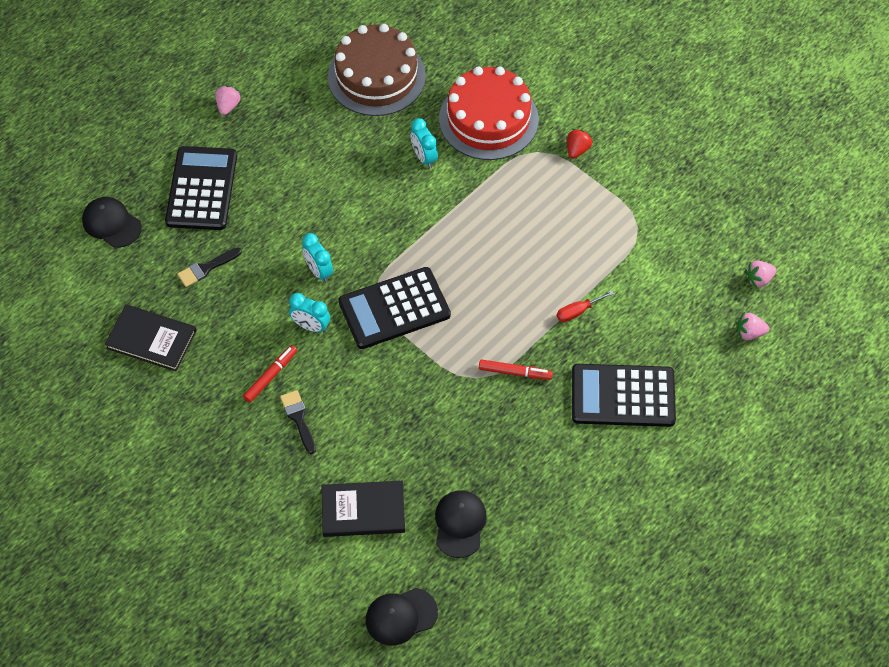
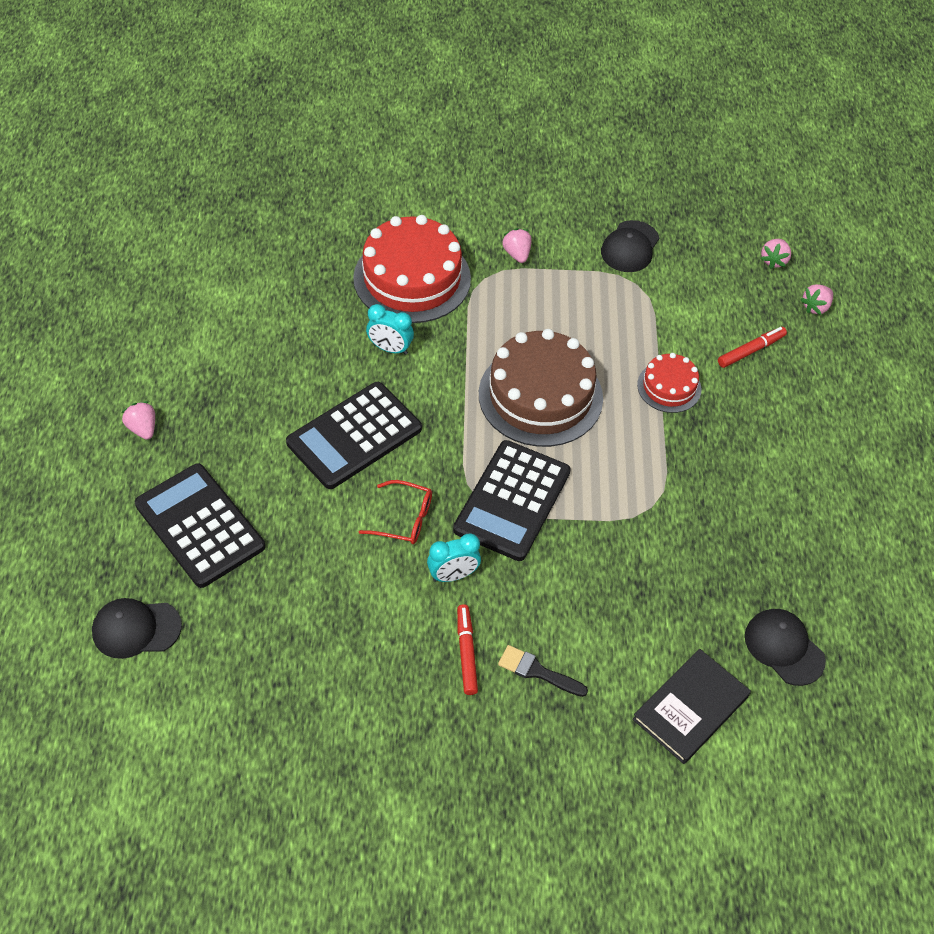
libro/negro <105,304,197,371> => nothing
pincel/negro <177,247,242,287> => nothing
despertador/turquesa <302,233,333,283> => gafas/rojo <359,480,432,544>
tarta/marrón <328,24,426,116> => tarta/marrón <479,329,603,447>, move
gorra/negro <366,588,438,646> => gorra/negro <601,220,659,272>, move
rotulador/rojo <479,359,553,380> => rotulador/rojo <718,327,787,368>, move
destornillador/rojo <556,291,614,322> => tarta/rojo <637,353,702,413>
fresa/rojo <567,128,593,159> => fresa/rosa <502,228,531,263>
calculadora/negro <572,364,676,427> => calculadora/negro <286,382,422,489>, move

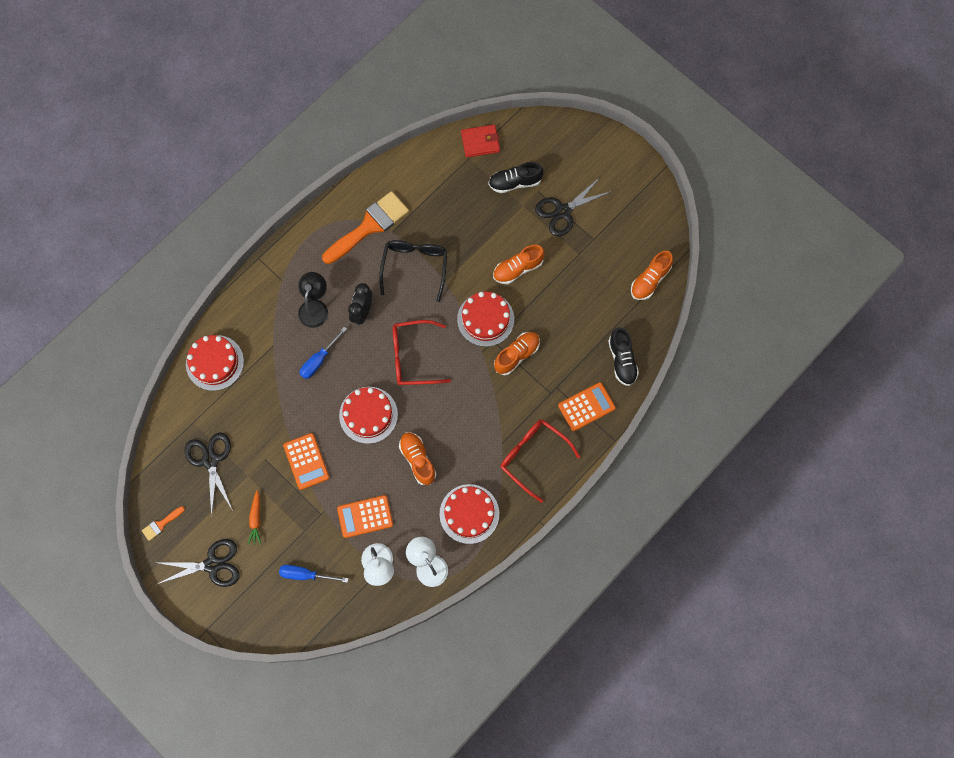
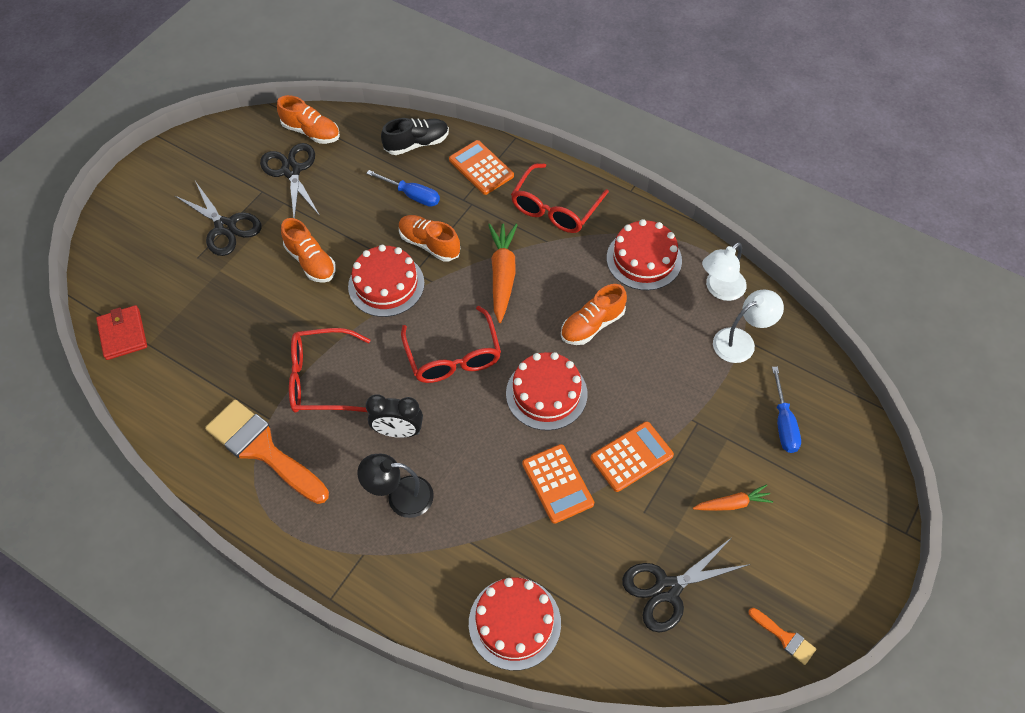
tijeras/negro <154,539,240,587> => tijeras/negro <260,143,320,218>, move
destornillador/azul <299,327,347,379> => destornillador/azul <366,170,440,207>, move
calculadora/naranja <337,495,393,538> => calculadora/naranja <522,444,594,524>, move
gafas/negro <379,240,447,302> => gafas/rojo <289,328,370,413>
zapato/negro <488,162,543,193> => nothing
nothing => zanahoria/naranja <488,224,518,323>

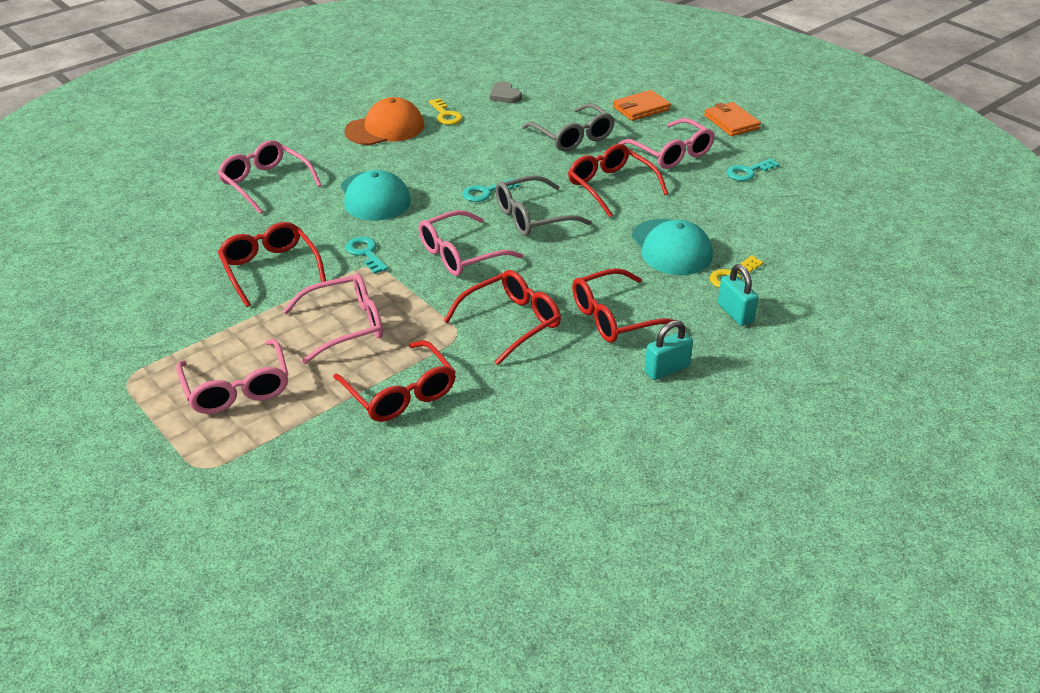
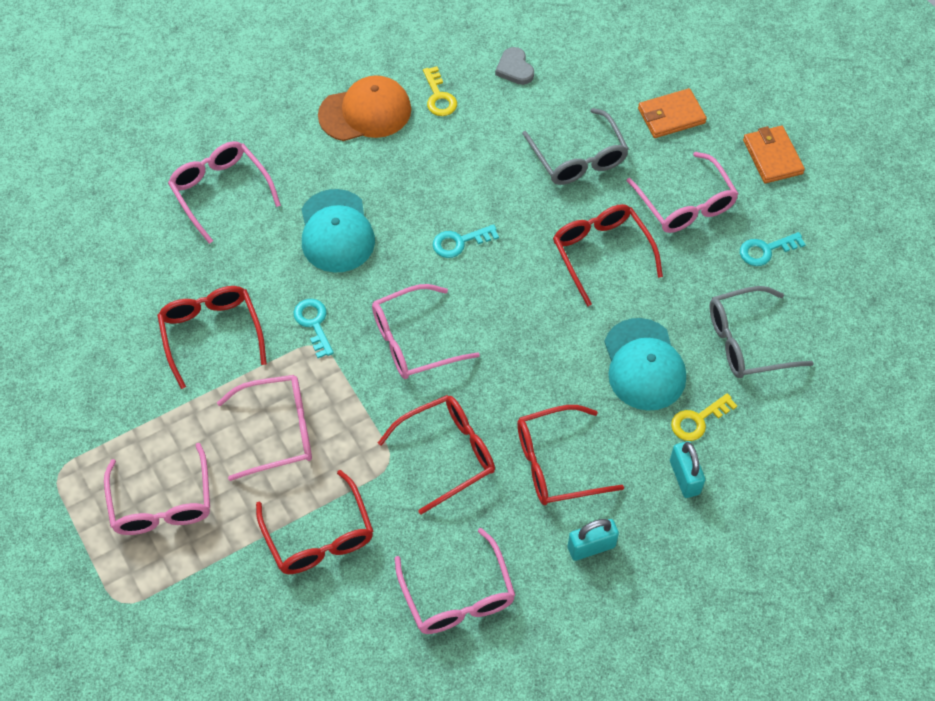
gafas/gris <495,175,592,236> => gafas/gris <709,286,814,378>, move
nothing => gafas/rosa <395,528,515,634>

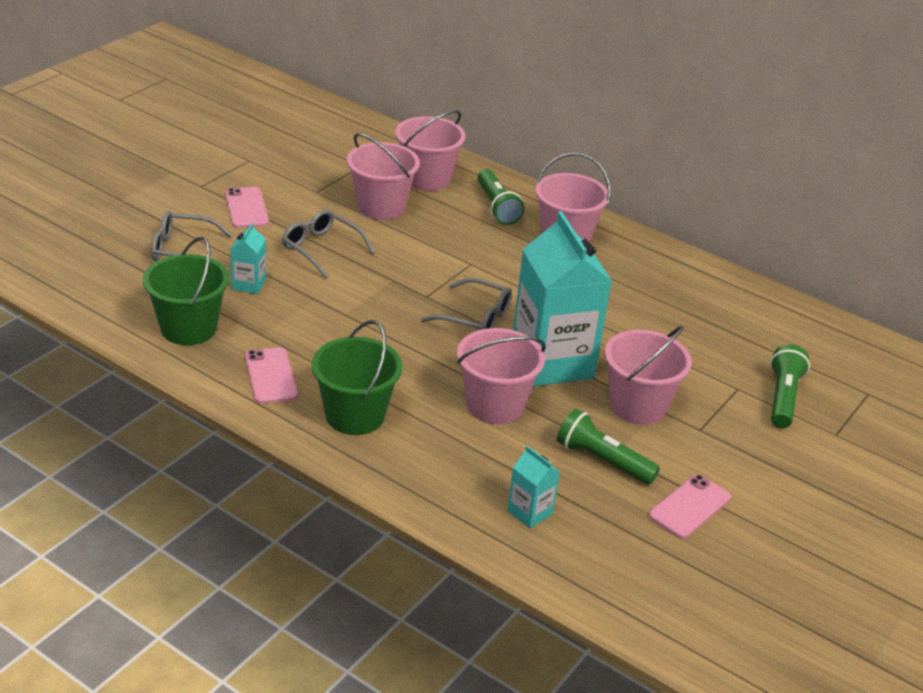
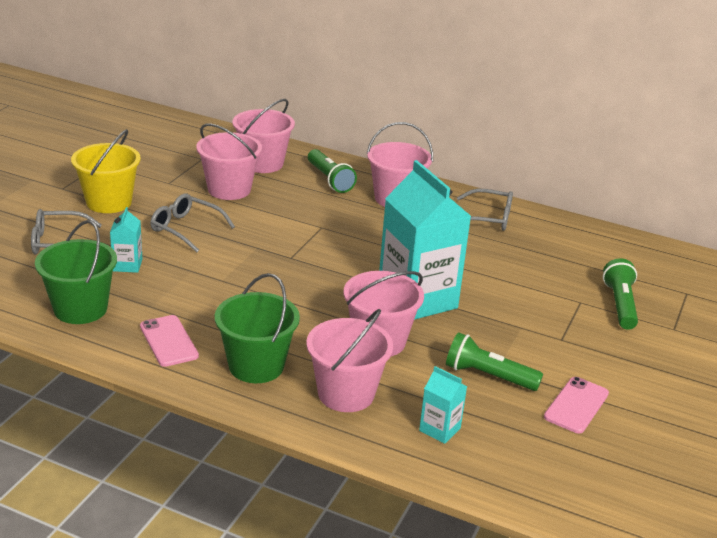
móvil/rosa <225,187,269,228> => balde/amarillo <71,129,141,213>
gafas/gris <421,278,512,330> => gafas/gris <457,189,513,231>, move
balde/rosa <605,326,692,425> => balde/rosa <306,309,393,412>, move

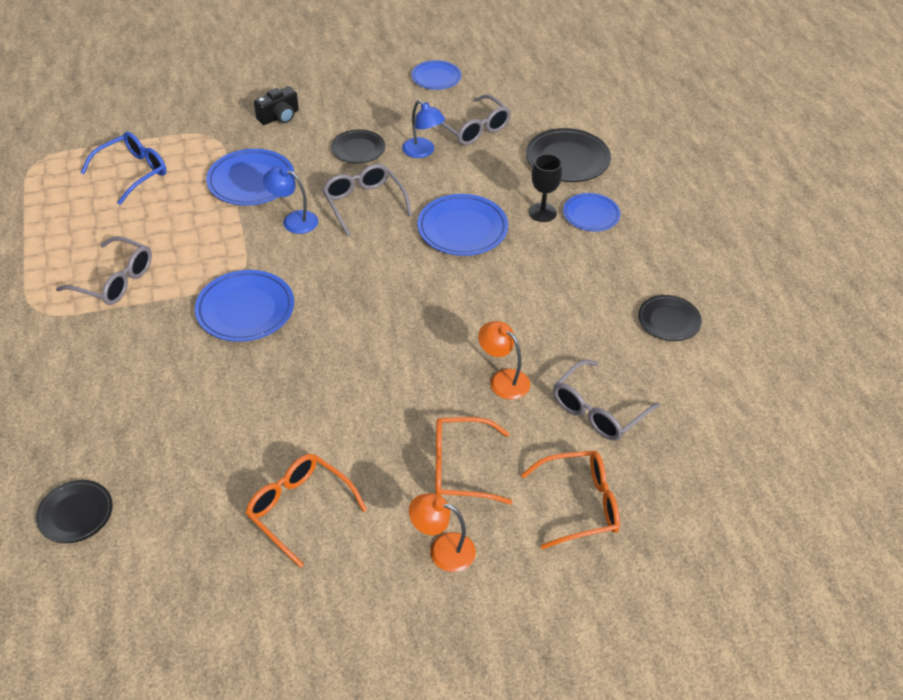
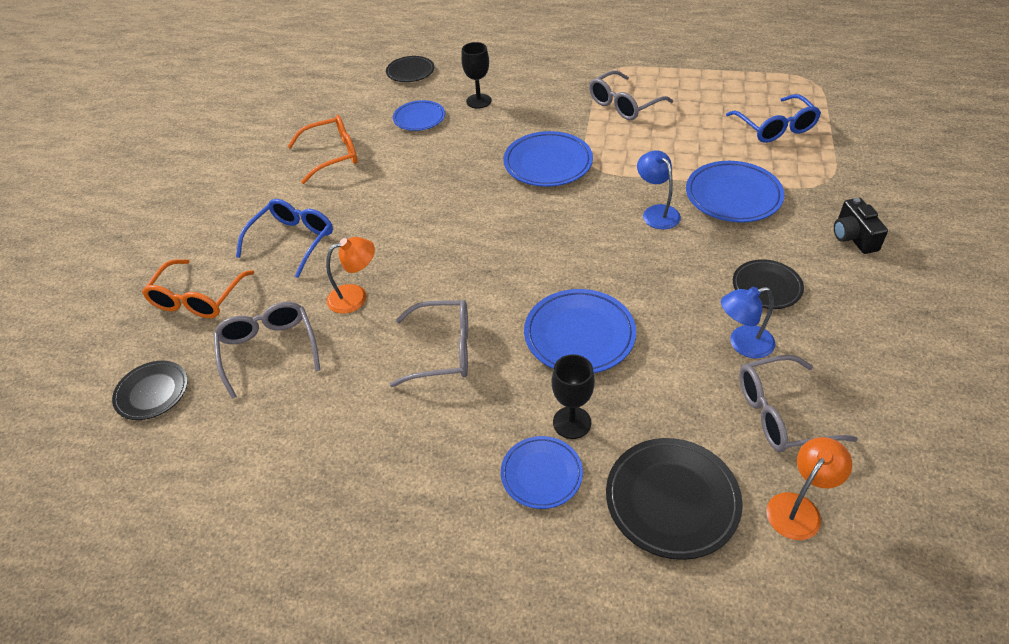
lámpara/azul <263,166,318,234> => lámpara/azul <637,150,681,230>, 75 degrees counterclockwise
gafas/gris <322,164,412,236> => gafas/gris <390,300,468,387>, move
lámpara/naranja <409,493,476,572> => lámpara/naranja <766,437,852,540>, move
plato/azul <411,60,461,90> => plato/azul <393,100,445,131>, move
gafas/naranja <435,417,512,504> => gafas/azul <236,199,333,278>
plato/negro <638,295,702,341> => plato/negro <112,361,188,420>, move
nothing => copa/negro <461,42,492,109>

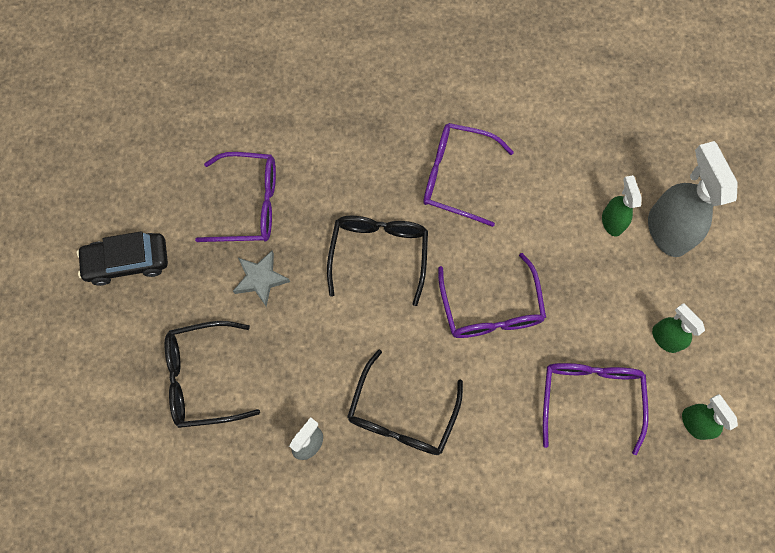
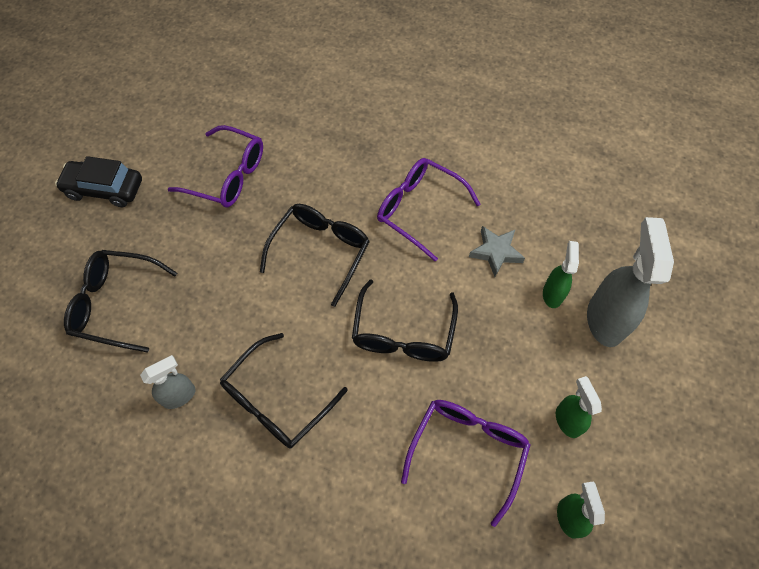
estrella/gris <233,251,290,307> => estrella/gris <469,226,525,277>, move
gafas/morado <438,253,546,338> => gafas/negro <352,279,458,362>

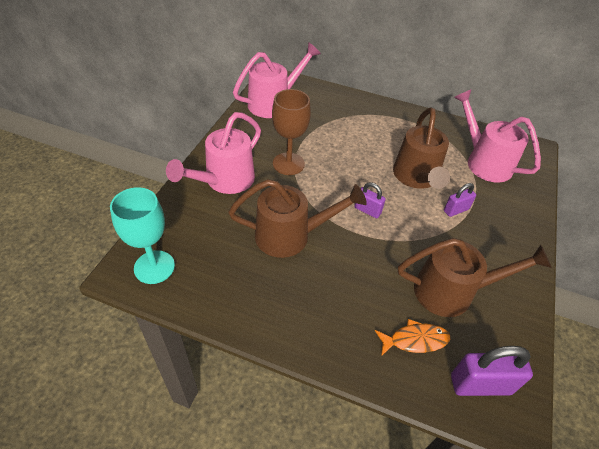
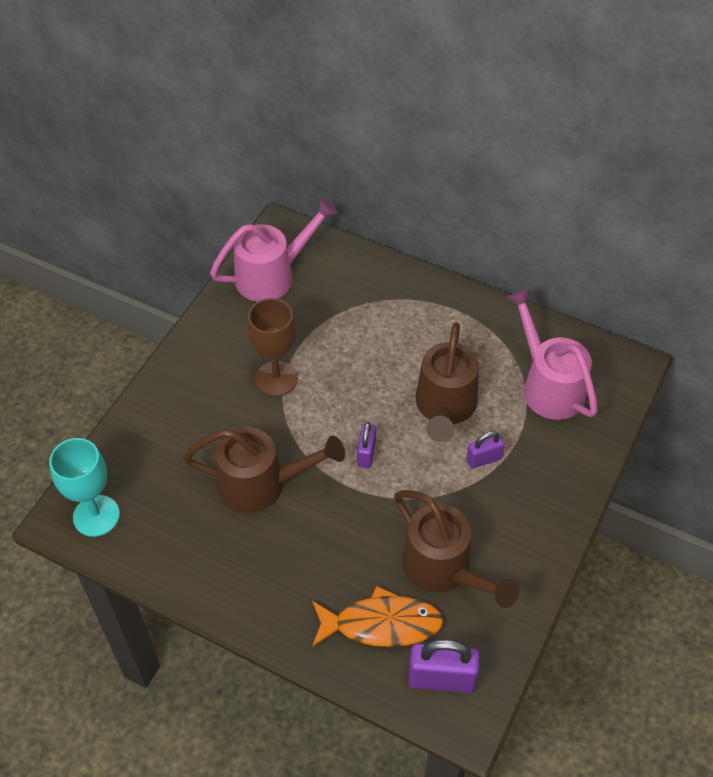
regadera/rosa <166,112,261,194> => nothing
candado/morado <354,182,386,218> => candado/morado <357,422,376,468>, 60 degrees clockwise
pez/naranja <375,319,450,356> => pez/naranja <312,586,443,647>, x1.53
regadera/marrón <398,238,552,317> => regadera/marrón <394,490,519,608>, 45 degrees clockwise

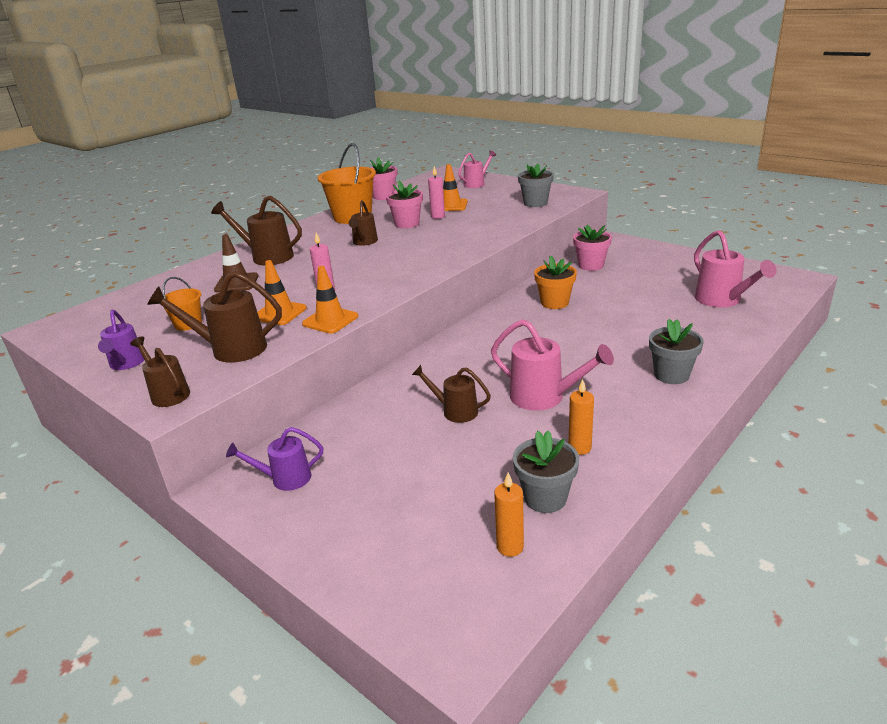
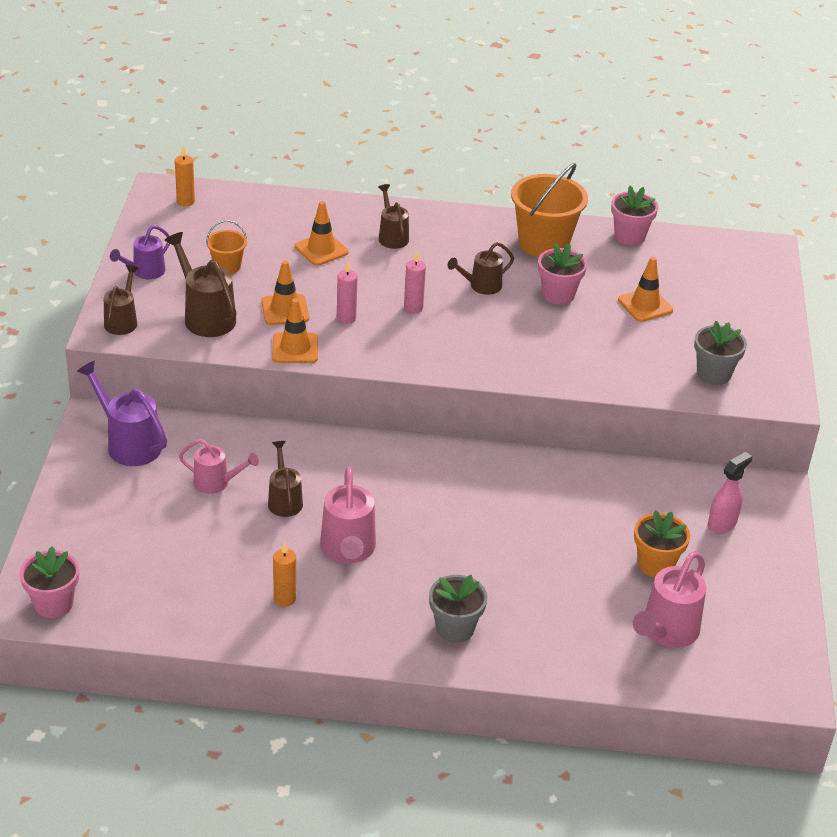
regadera/marrón <211,195,302,265> => regadera/marrón <378,184,409,249>, x0.64
cono de tráfico/marrón <214,234,259,292> => cono de tráfico/naranja <295,201,348,266>
regadera/morado <226,427,323,491> => regadera/morado <77,360,167,466>, x1.56
vela/rosa <428,166,445,219> => vela/rosa <404,251,426,314>, move
regadera/rosa <458,150,496,188> => regadera/rosa <179,439,259,494>, move
vela/naranja <494,472,524,557> => vela/naranja <175,146,195,206>, move
maceta/gris <513,431,579,513> => nothing
maceta/naranja <534,255,577,309> => maceta/naranja <634,510,690,577>, move
maceta/rosa <573,225,612,271> => maceta/rosa <20,547,79,618>, move
nothing => pulverizador/rosa <708,452,752,534>

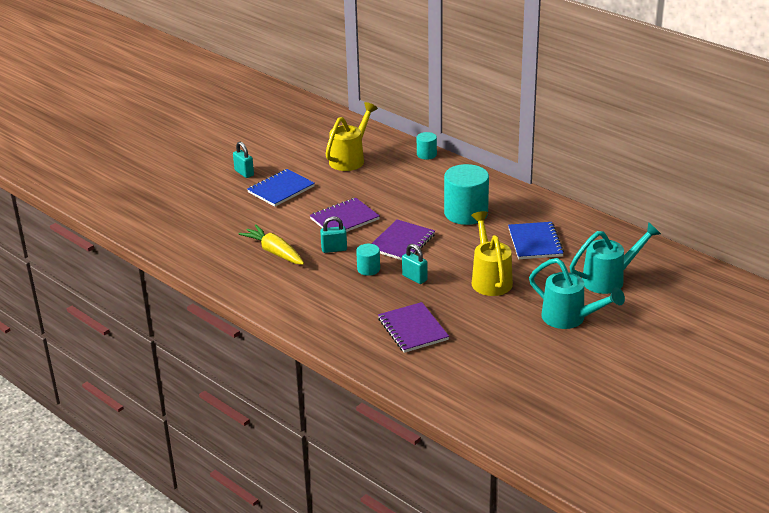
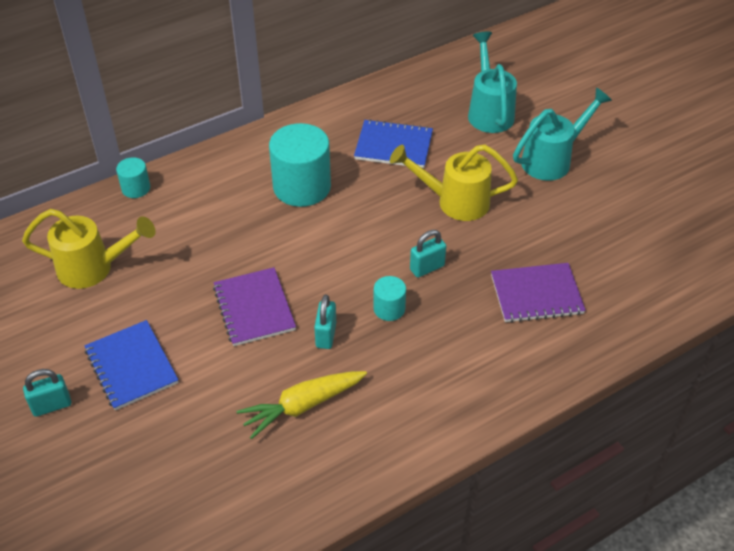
regadera/amarillo <326,102,378,171> => regadera/amarillo <22,209,156,289>, 135 degrees clockwise
cuaderno/morado <371,219,435,260> => nothing

